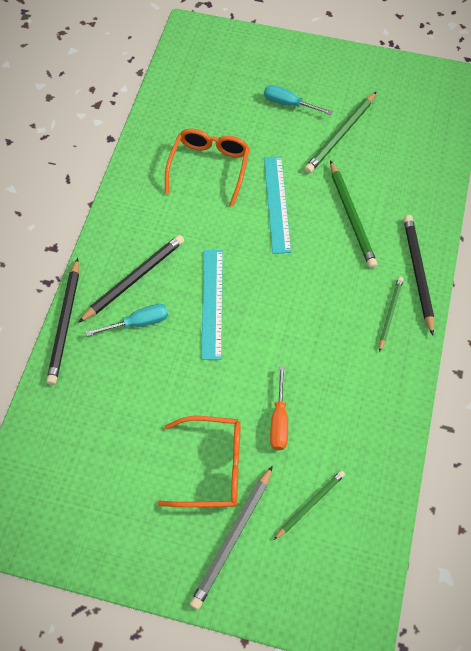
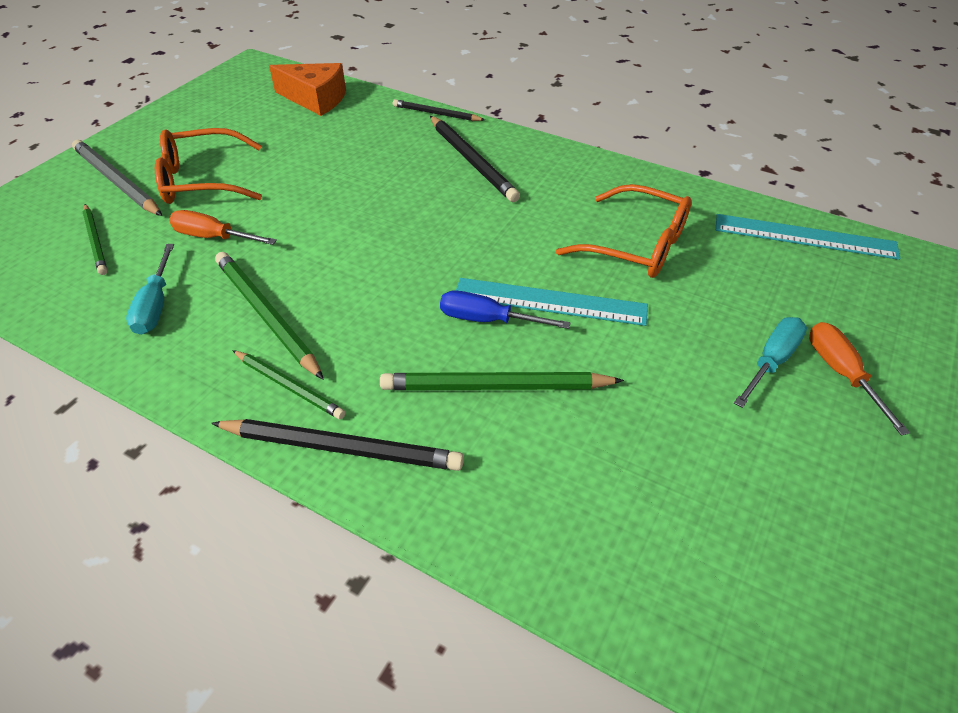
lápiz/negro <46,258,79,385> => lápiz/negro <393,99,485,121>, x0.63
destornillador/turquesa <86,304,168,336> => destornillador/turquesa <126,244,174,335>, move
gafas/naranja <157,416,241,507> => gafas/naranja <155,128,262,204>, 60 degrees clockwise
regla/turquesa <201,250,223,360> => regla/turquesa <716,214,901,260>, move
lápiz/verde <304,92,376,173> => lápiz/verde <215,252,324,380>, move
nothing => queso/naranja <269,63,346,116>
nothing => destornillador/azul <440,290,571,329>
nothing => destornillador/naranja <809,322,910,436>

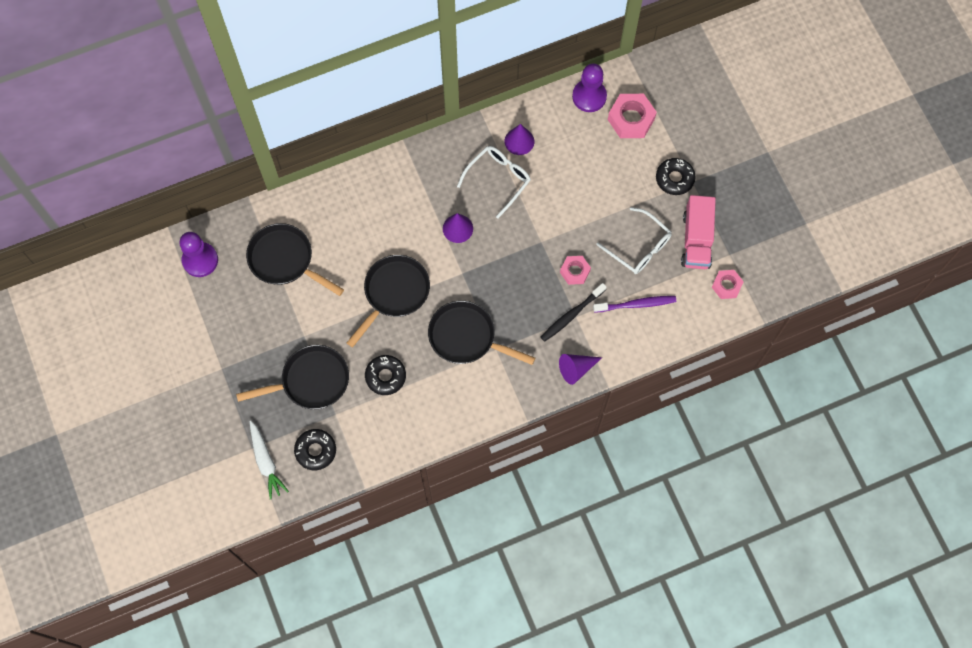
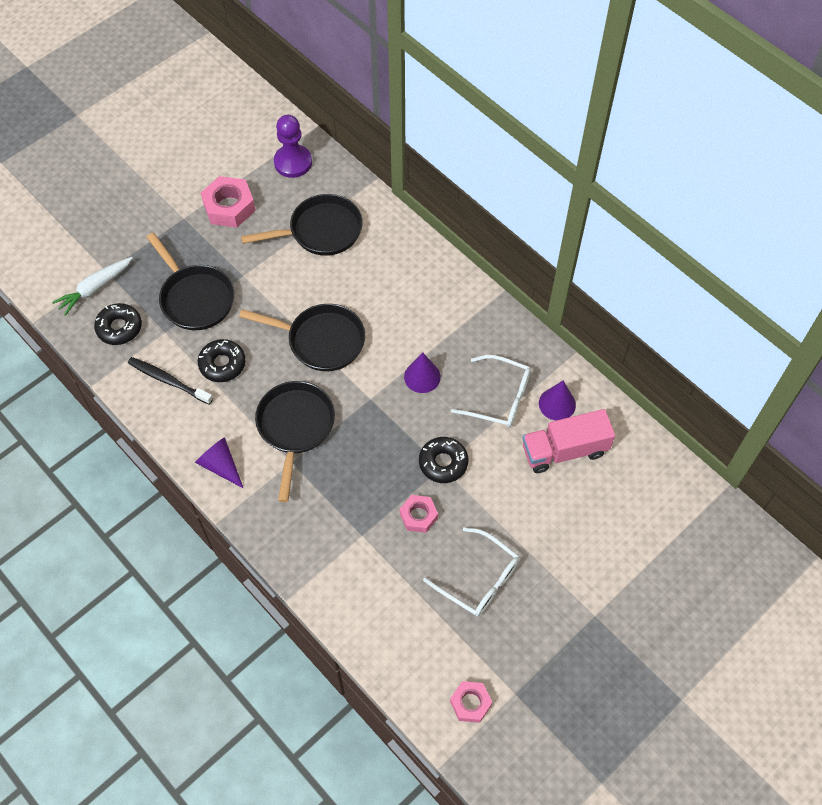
sartén/negro <246,223,344,296> => sartén/negro <241,194,363,256>, 60 degrees clockwise
cepillo de dientes/negro <541,283,606,342> => cepillo de dientes/negro <128,357,213,405>, move
cono/morado <559,354,602,385> => cono/morado <195,437,243,488>, move
peón/morado <572,63,607,112> => nothing
cepillo de dientes/morado <593,296,676,313> => nothing
gafas/blanco <596,207,672,274> => gafas/blanco <423,527,520,617>, 75 degrees counterclockwise
tuerca/rosa <608,94,657,138> => tuerca/rosa <201,176,256,228>, move
rosquilla/negro <656,158,696,195> => rosquilla/negro <419,437,468,483>, move
camión/rosa <681,195,716,269> => camión/rosa <522,409,615,473>, move

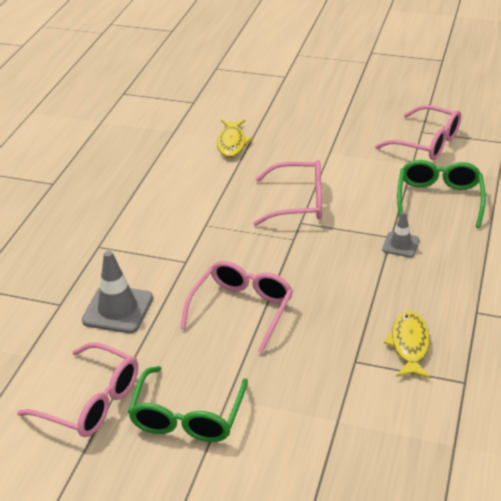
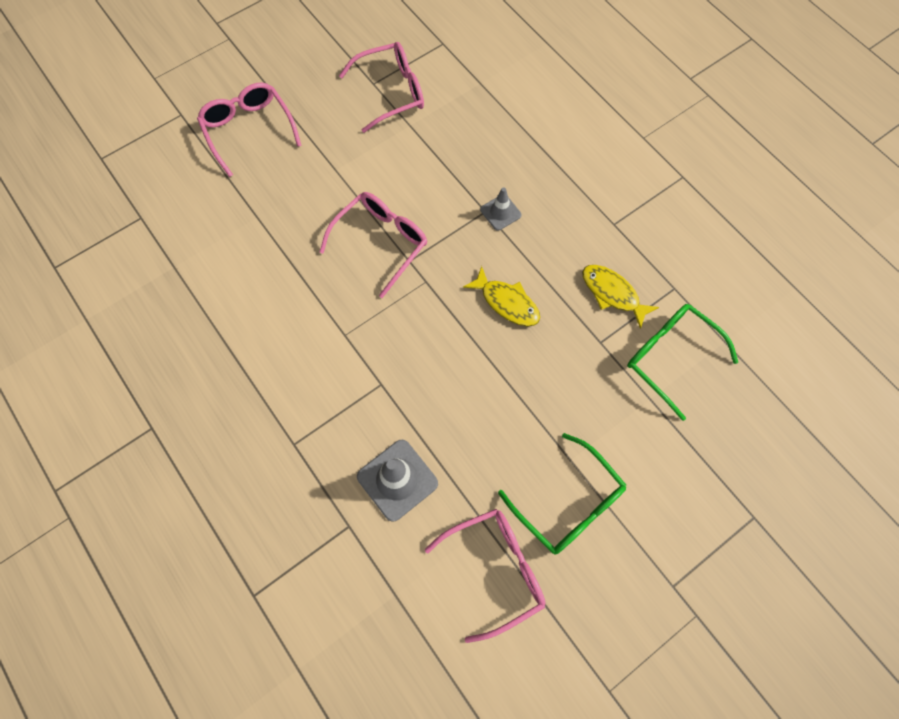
gafas/rosa <180,261,293,354> => gafas/rosa <197,82,302,177>, move
pez/amarillo <217,120,252,157> => pez/amarillo <463,266,540,326>, move
gafas/verde <397,160,486,228> => gafas/verde <627,304,738,421>, move

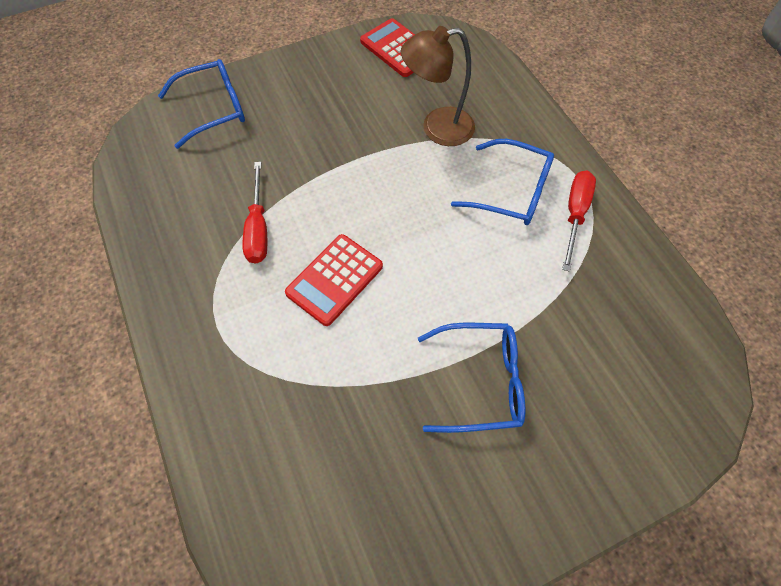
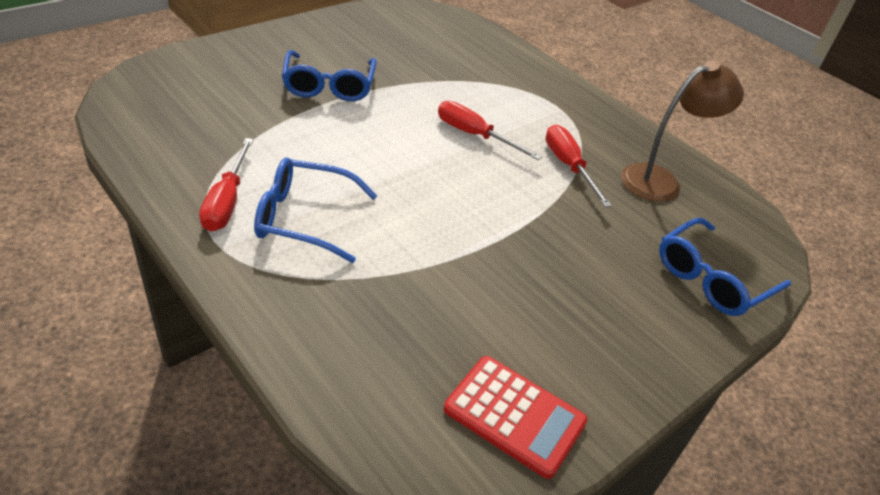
calculadora/rojo <285,234,383,326> => destornillador/rojo <438,101,542,160>
lámpara/marrón <401,26,475,146> => lámpara/marrón <621,61,744,202>, move
gafas/azul <418,323,525,433> => gafas/azul <282,50,377,101>, 75 degrees counterclockwise

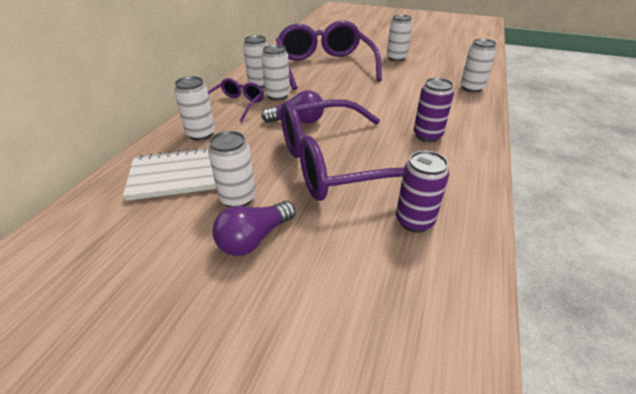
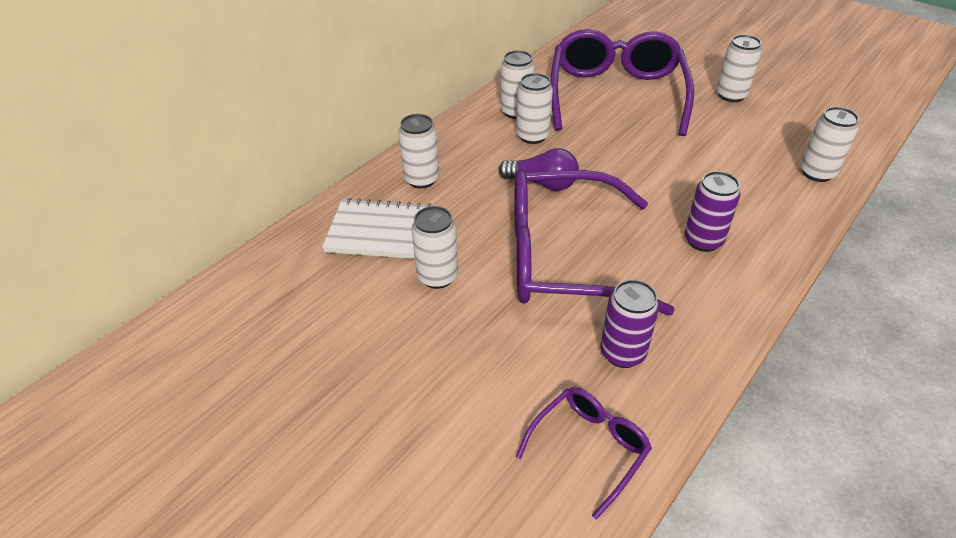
gafas/morado <208,78,264,122> => gafas/morado <516,387,652,520>, move
bombilla/morado <212,201,295,256> => nothing

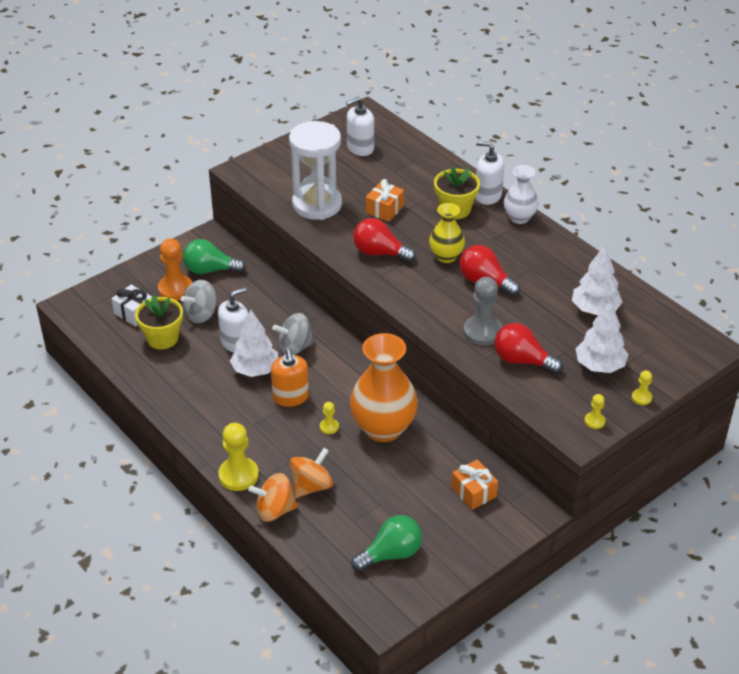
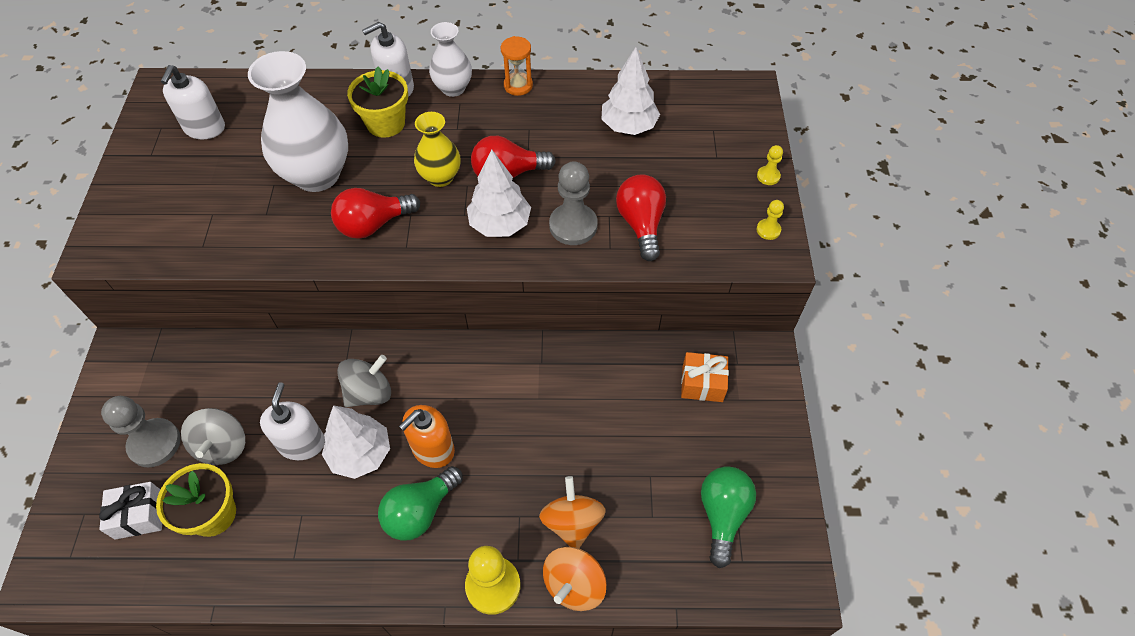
peón/naranja <158,238,192,301> => peón/gris <101,396,181,467>
bombilla/verde <183,239,246,274> => bombilla/verde <378,466,463,541>, move
dispensador de jabón/naranja <271,348,309,407> => dispensador de jabón/naranja <399,405,455,468>, 105 degrees clockwise
peonza/gris <272,313,315,355> => peonza/gris <337,355,391,407>, 150 degrees counterclockwise
reloj de arena/blanco <289,121,342,220> => nothing
peón/amarillo <320,402,339,434> => nothing
florero/naranja <350,333,418,442> => nothing
regalo/naranja <366,179,404,222> => florero/blanco <248,51,348,192>
bombilla/rojo <495,323,563,374> => bombilla/rojo <616,174,666,261>, 105 degrees clockwise
árbol/blanco <576,300,628,373> => árbol/blanco <467,149,531,237>, move
nothing => reloj de arena/naranja <501,36,533,96>

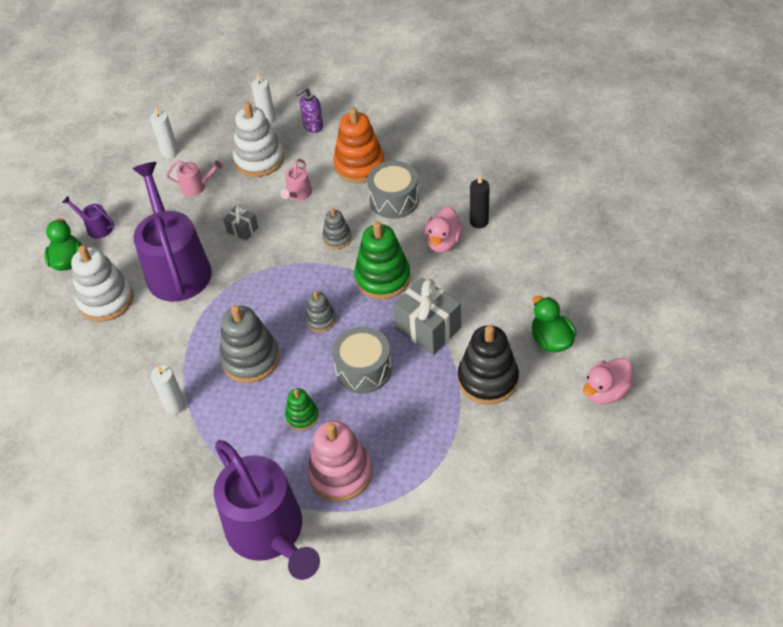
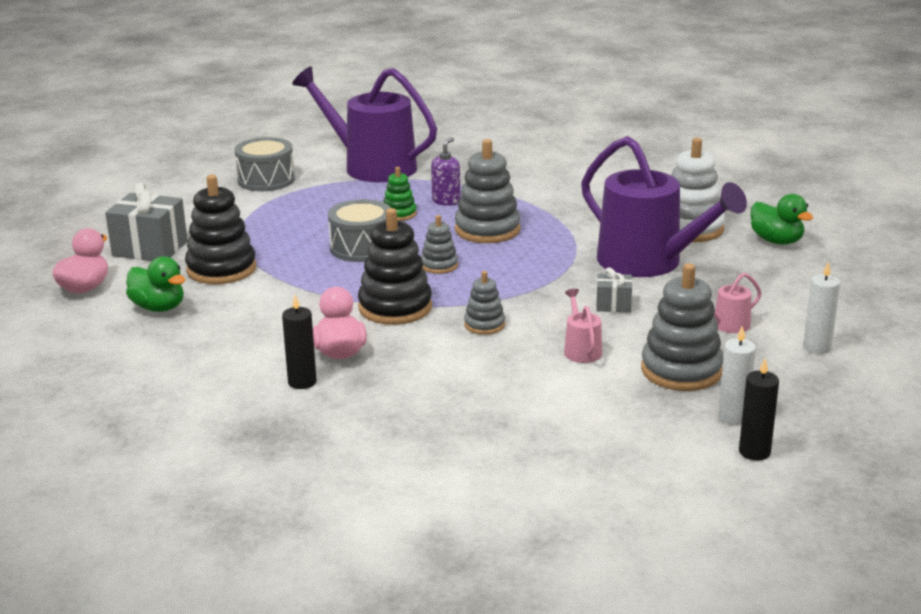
regadera/morado <62,196,114,239> => nothing
vela/blanco <151,365,186,415> => nothing
juguete apilable/blanco <233,102,284,177> => juguete apilable/gris <641,264,723,391>
dispensador de jabón/morado <296,88,323,133> => dispensador de jabón/morado <431,137,460,206>, move
juguete apilable/rosa <307,421,372,502> => nothing
juguete apilable/naranja <333,108,385,183> => nothing
juguete apilable/verde <354,222,410,299> => juguete apilable/negro <358,208,432,325>
tambor/gris <367,161,419,219> => tambor/gris <235,137,295,191>, move
regalo/gris <393,278,461,355> => regalo/gris <105,182,188,261>, move
nothing => vela/negro <739,359,779,461>

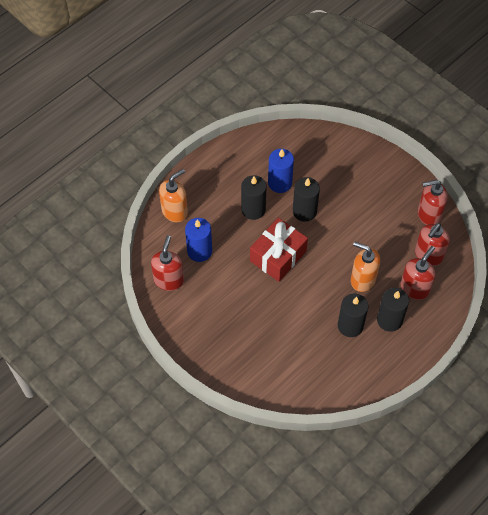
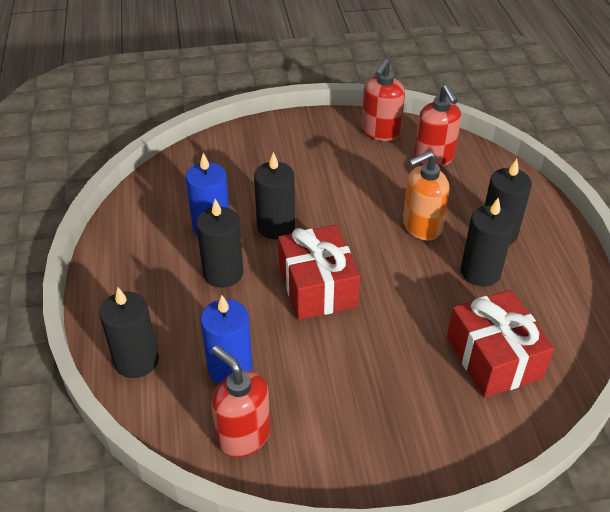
dispensador de jabón/naranja <159,169,188,222> => vela/negro <99,287,159,378>
dispensador de jabón/rojo <401,246,436,300> => nothing
nothing => regalo/rojo <447,290,554,398>

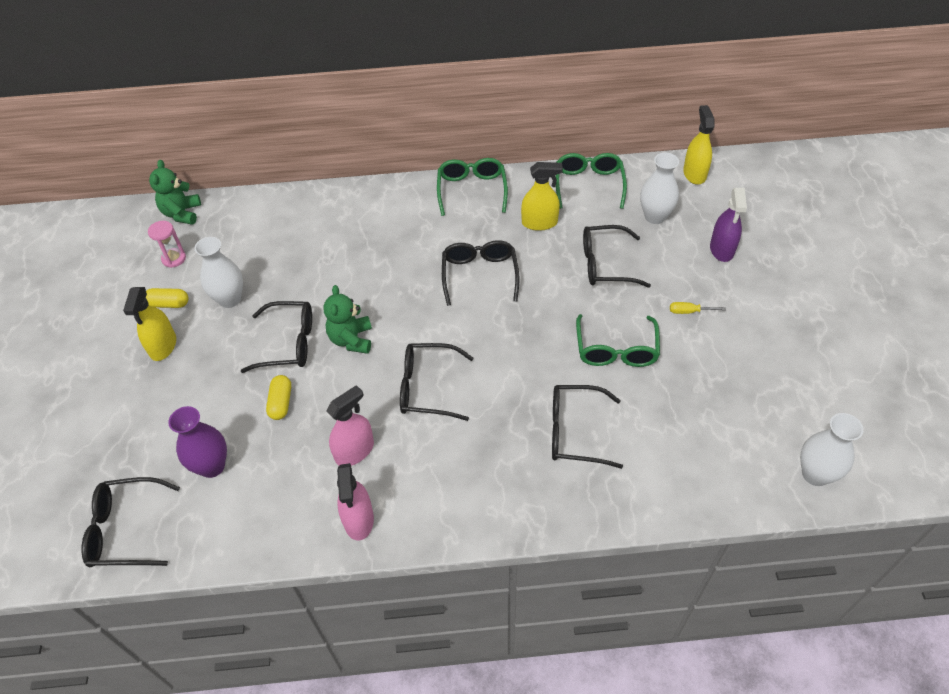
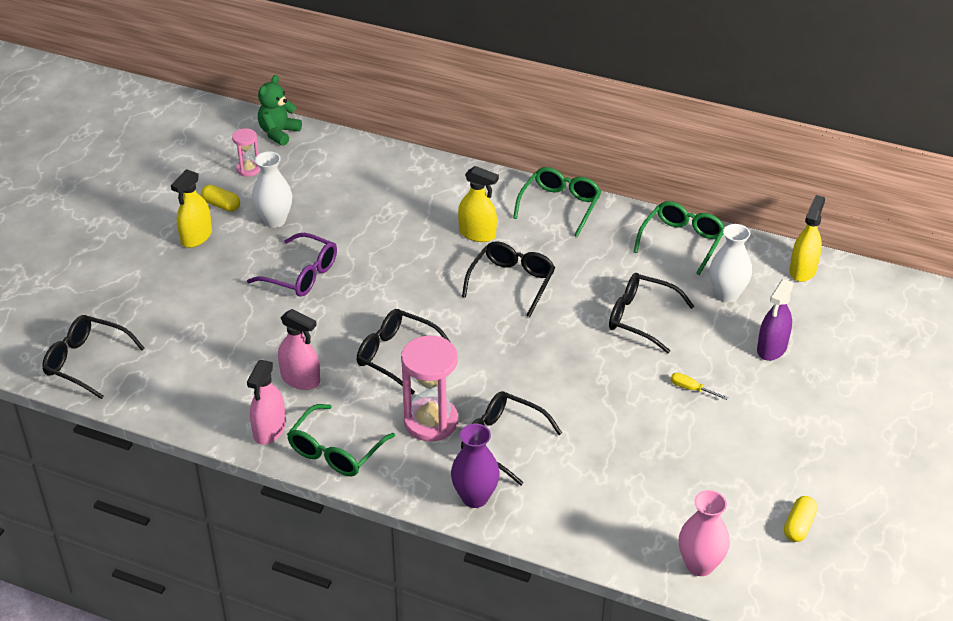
florero/morado <168,406,227,478> => florero/morado <451,423,500,508>, move
gafas/negro <241,301,312,373> => gafas/morado <247,233,337,297>
cápsula/amarillo <266,375,291,420> => cápsula/amarillo <784,496,818,542>, move
osito/verde <323,285,372,354> => nothing
pulverizador/rosa <326,385,374,466> => pulverizador/rosa <278,309,320,390>, 45 degrees clockwise
pulverizador/amarillo <521,162,563,231> => pulverizador/amarillo <458,166,499,242>, move
gafas/verde <576,314,660,367> => gafas/verde <287,404,395,477>, move
florero/blanco <800,413,864,486> => florero/rosa <679,490,730,576>
nothing => reloj de arena/rosa <401,335,458,442>

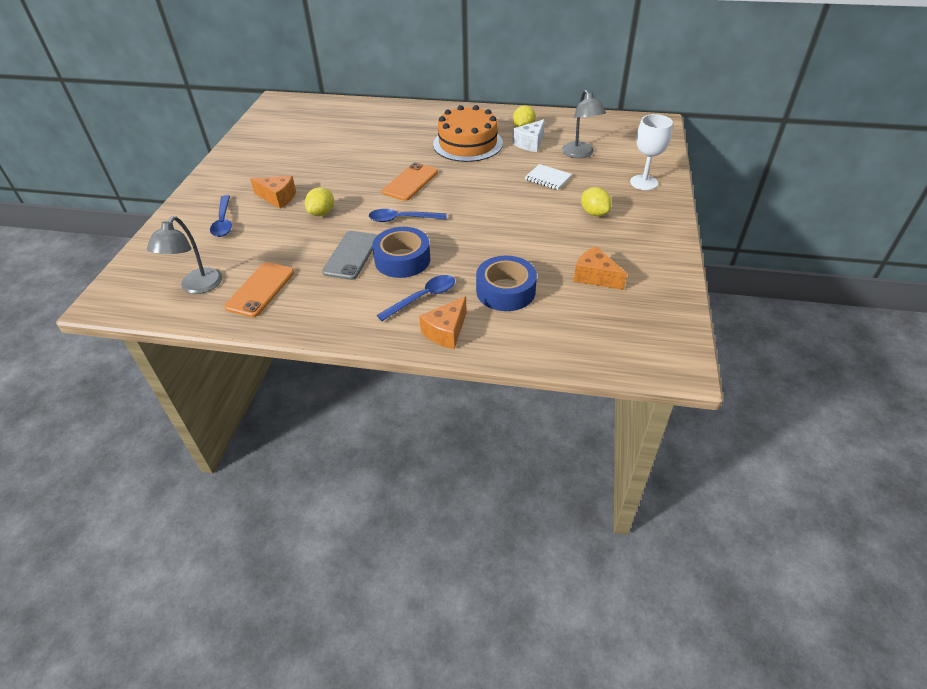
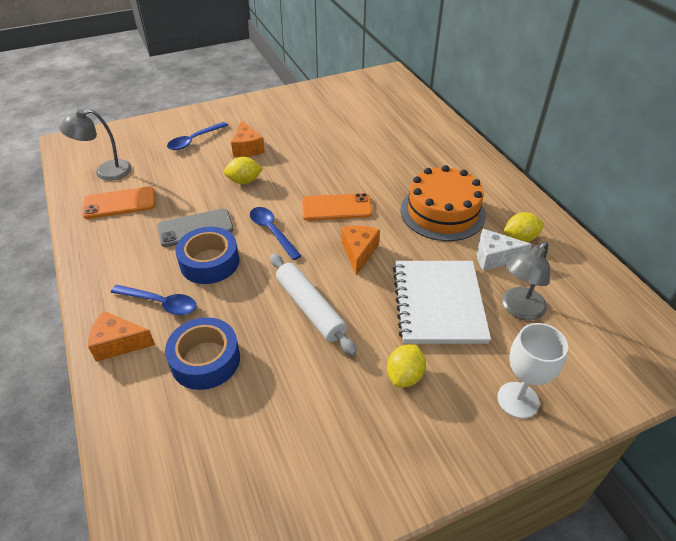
cuaderno/blanco <525,164,572,190> => cuaderno/blanco <393,261,491,344>, x2.09
queso/naranja <573,246,627,290> => queso/naranja <341,226,380,275>, move
nothing => rodillo/blanco <270,254,357,356>

